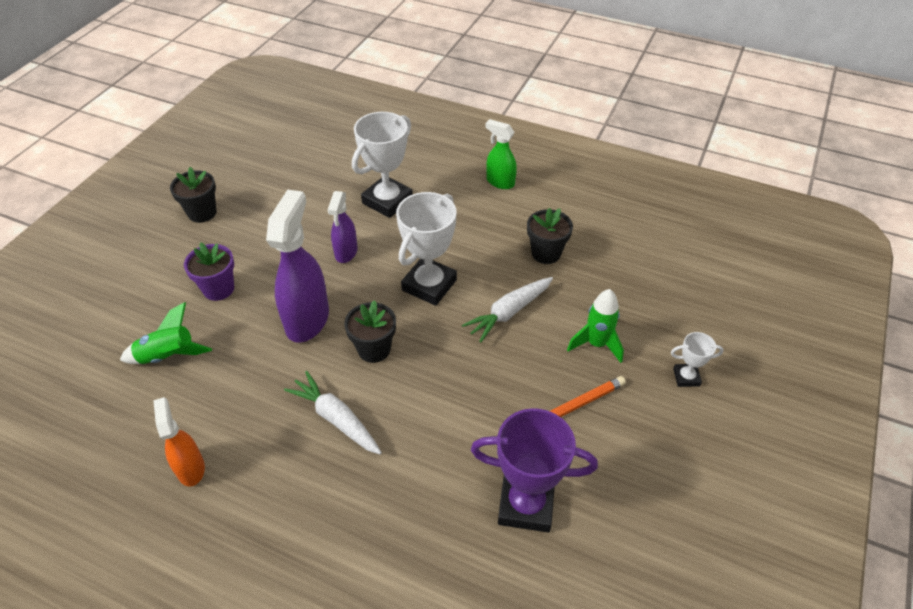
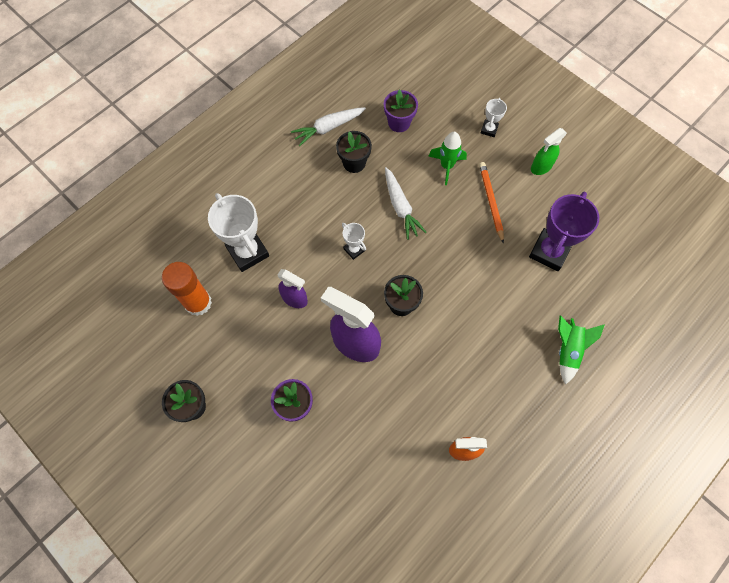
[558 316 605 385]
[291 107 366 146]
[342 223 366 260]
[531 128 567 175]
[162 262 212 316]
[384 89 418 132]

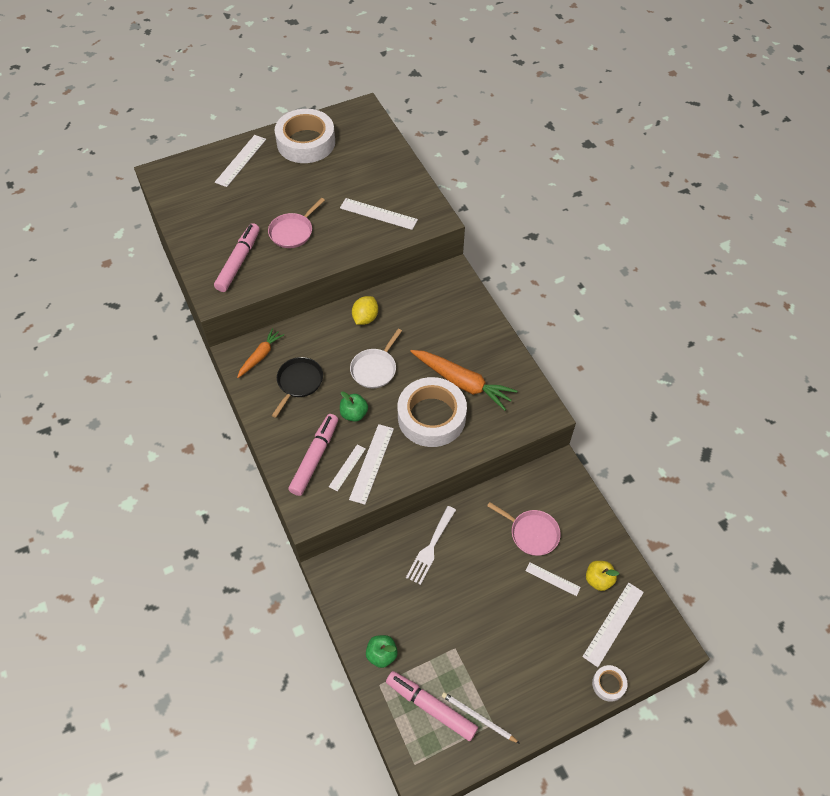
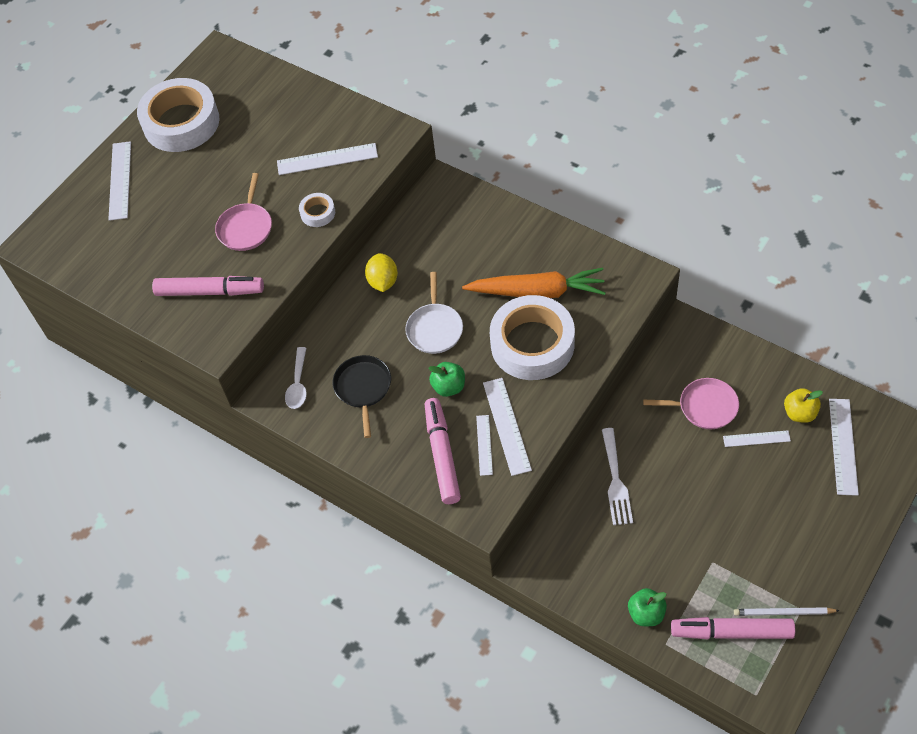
[152 276 264 296]
[285 347 307 409]
[299 193 335 227]

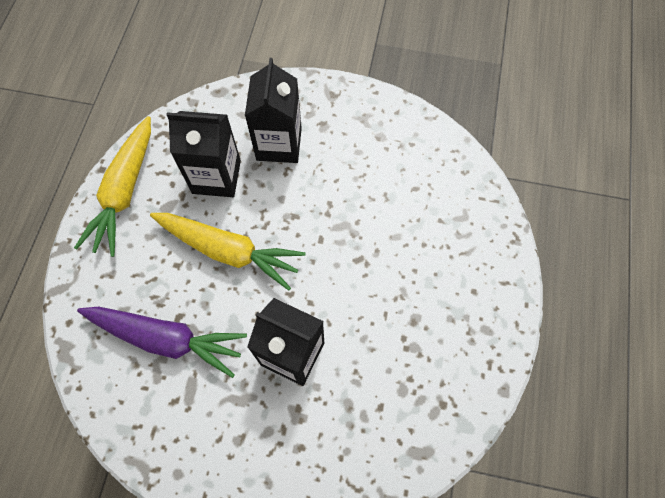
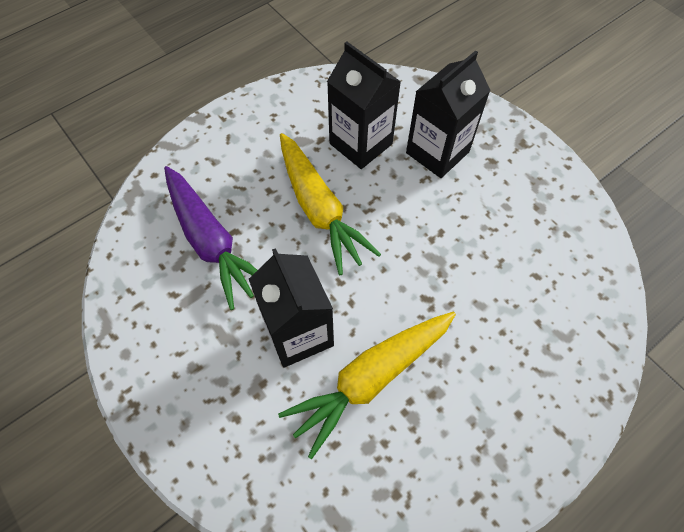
[278 312 456 459]

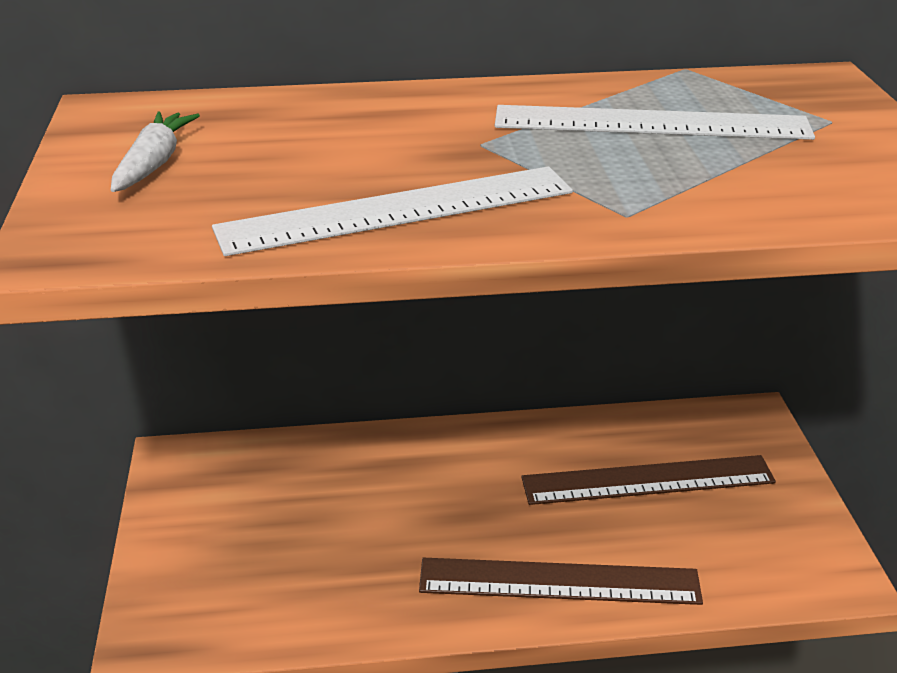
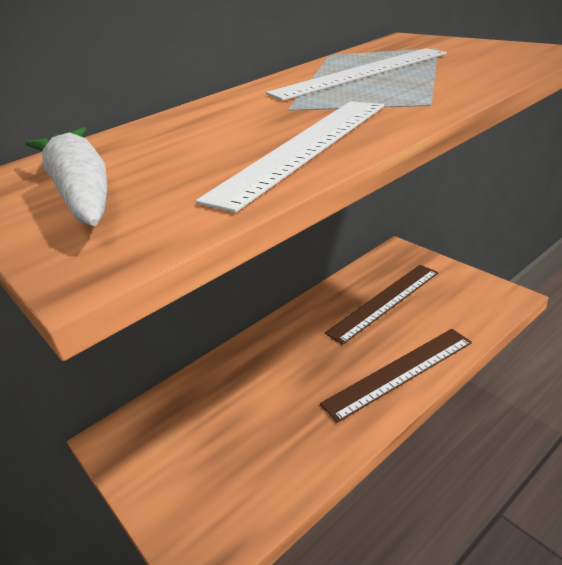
[26 127 107 226]

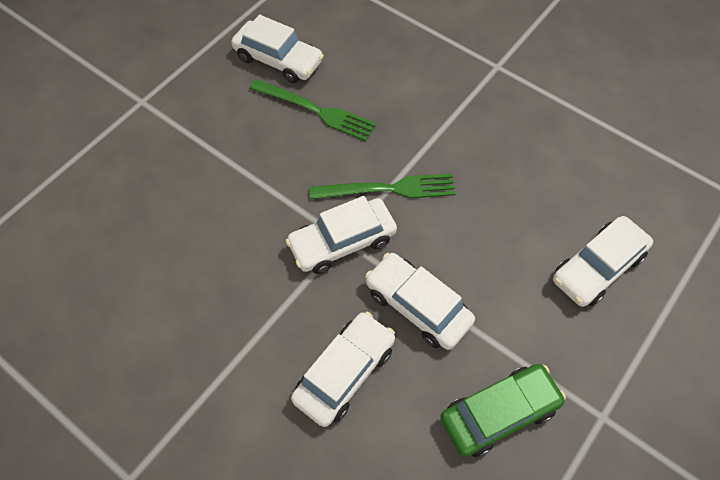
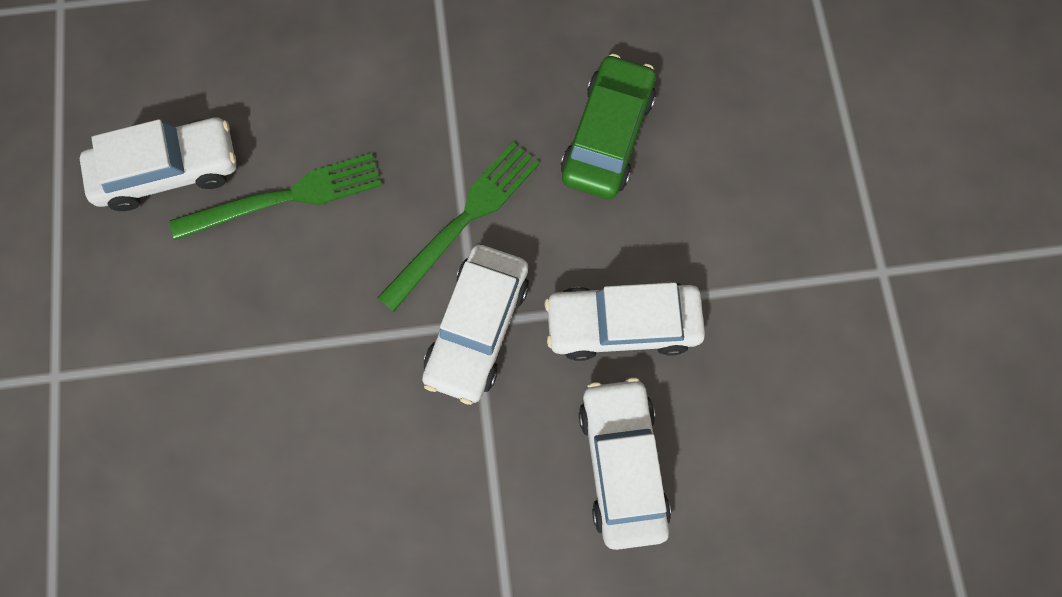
[561 54 656 199]
[553 216 653 307] (first image)

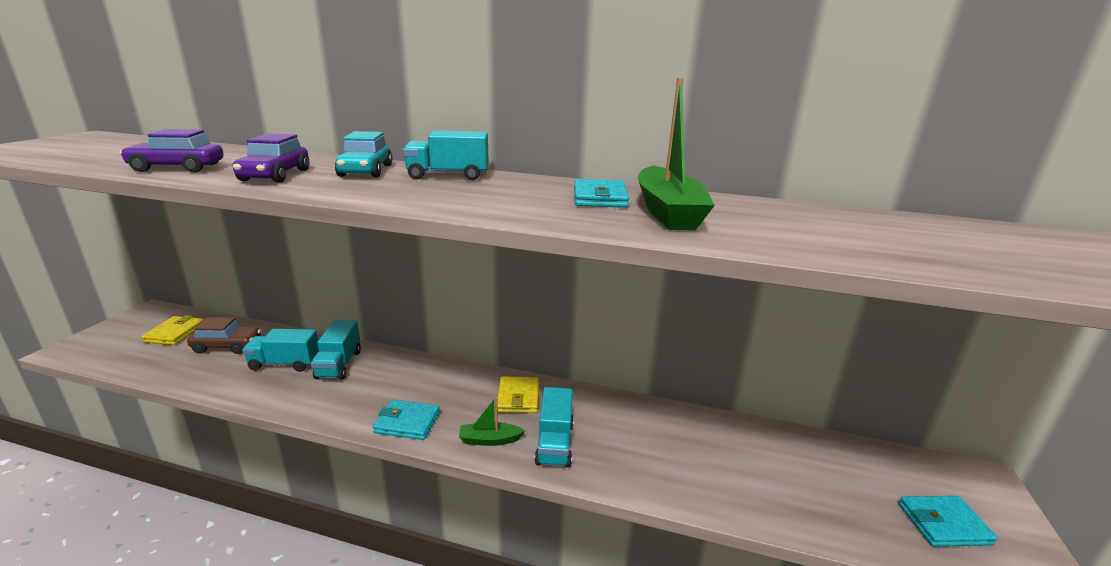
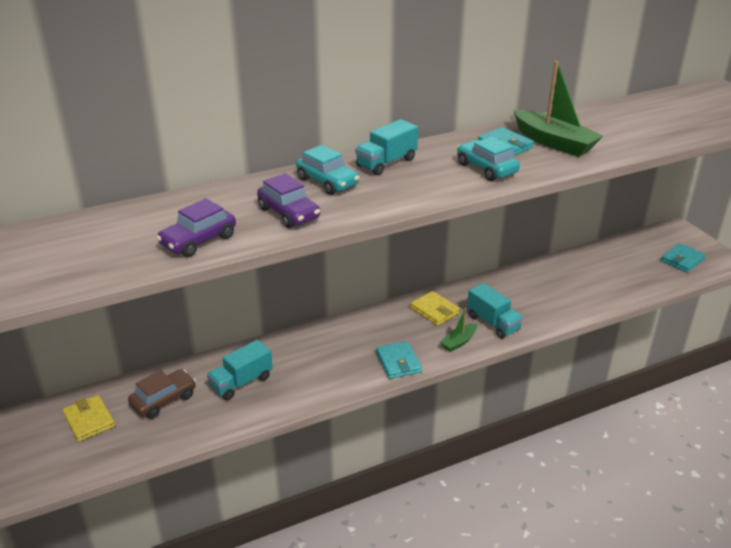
[311 320 361 380] (first image)
[376 341 422 379]
[457 136 520 181]

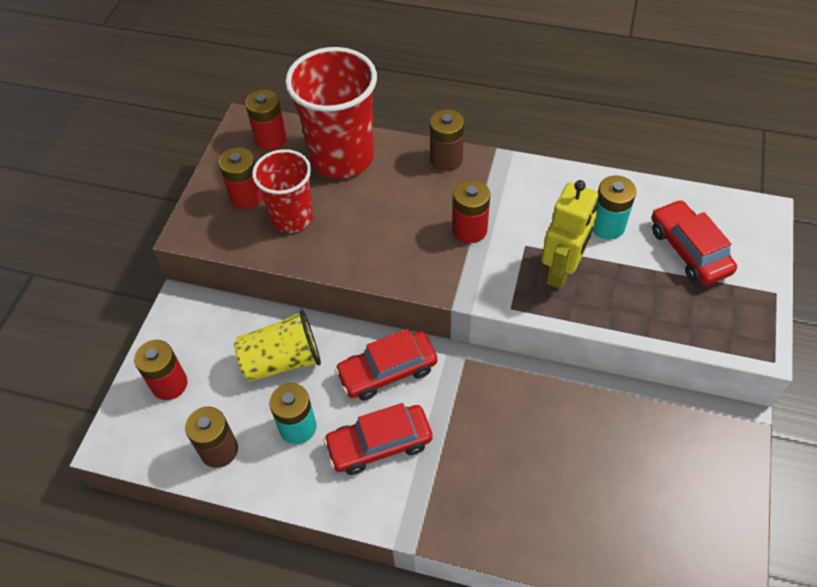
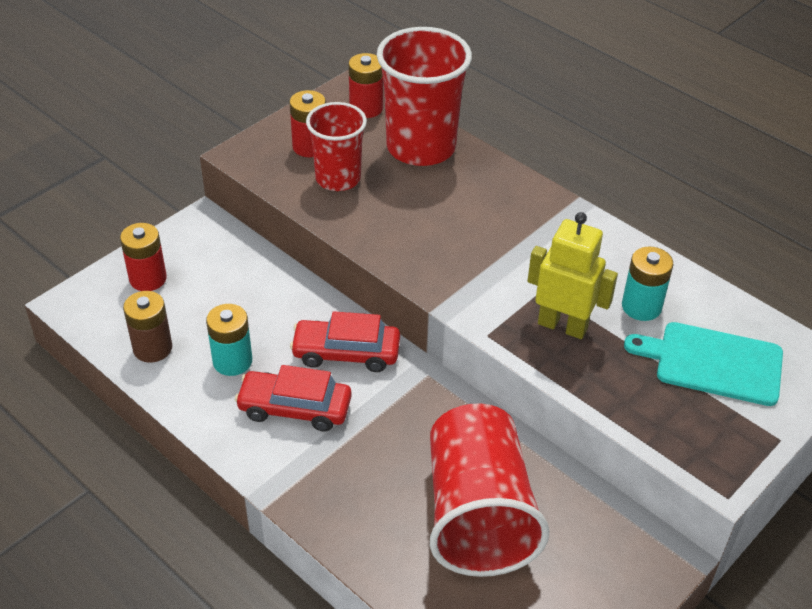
[234 310 321 381] (first image)
[430 109 464 171] (first image)
[453 180 490 243] (first image)
[528 212 618 339]
[624 322 783 406]
[430 403 550 577]

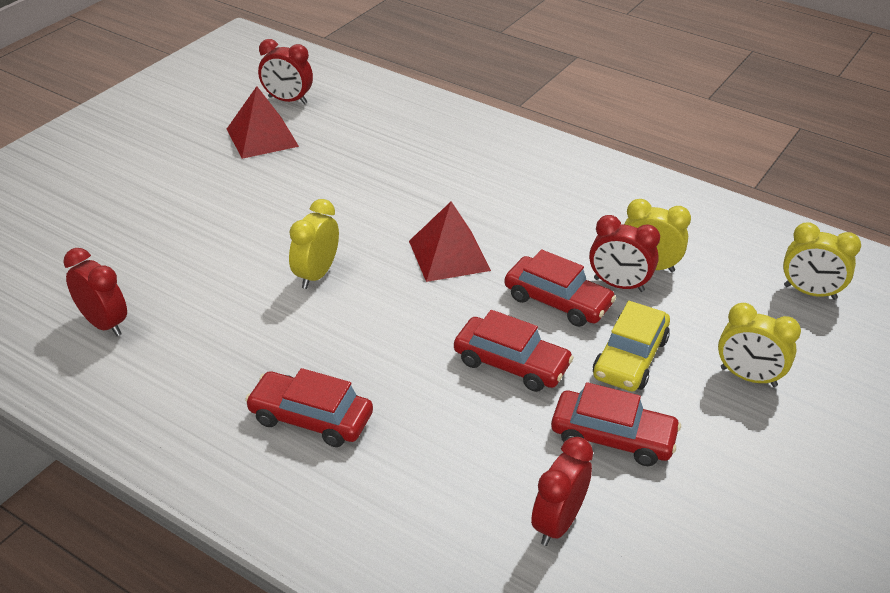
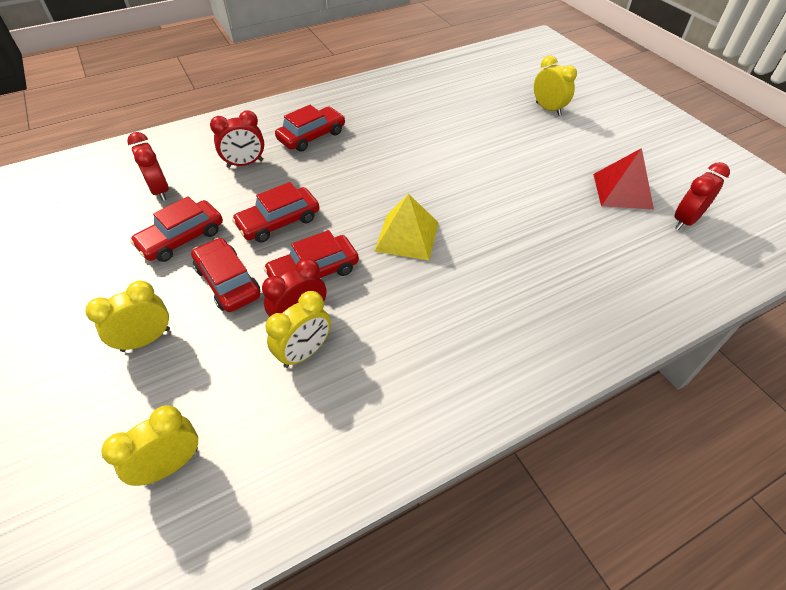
[210 111 264 168]
[534 56 577 116]
[374 194 439 260]
[191 238 260 312]

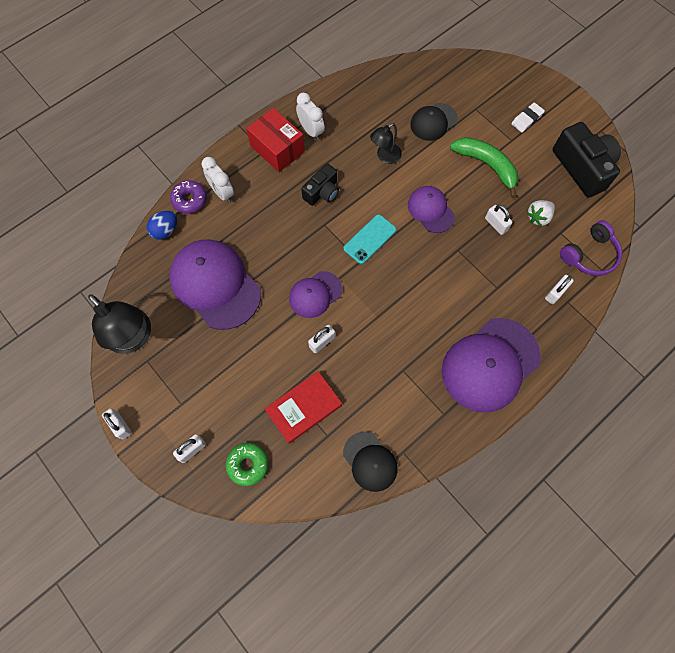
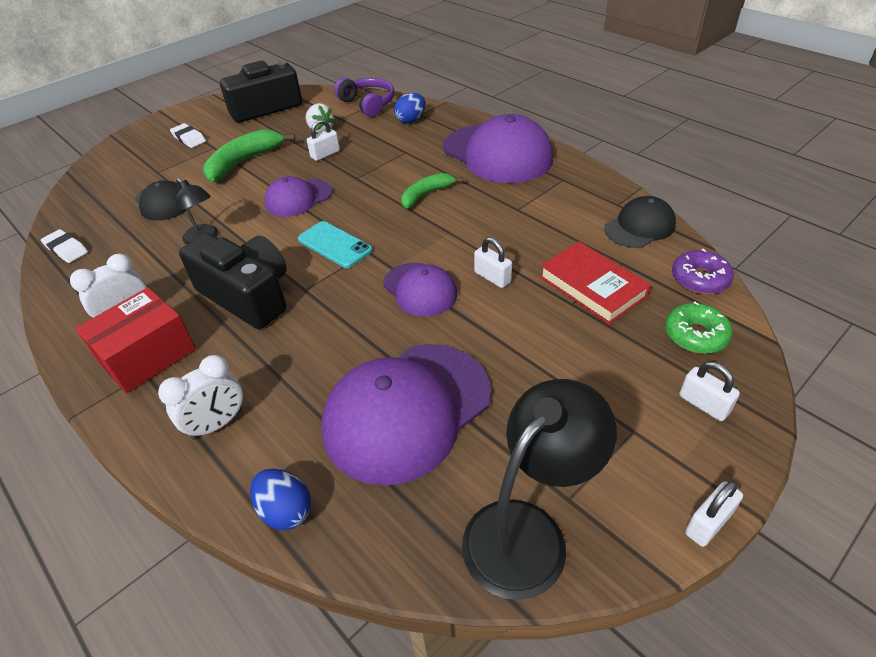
[672 249 734 294]
[179 233 287 329]
[394 93 425 123]
[41 229 88 263]
[401 173 463 209]

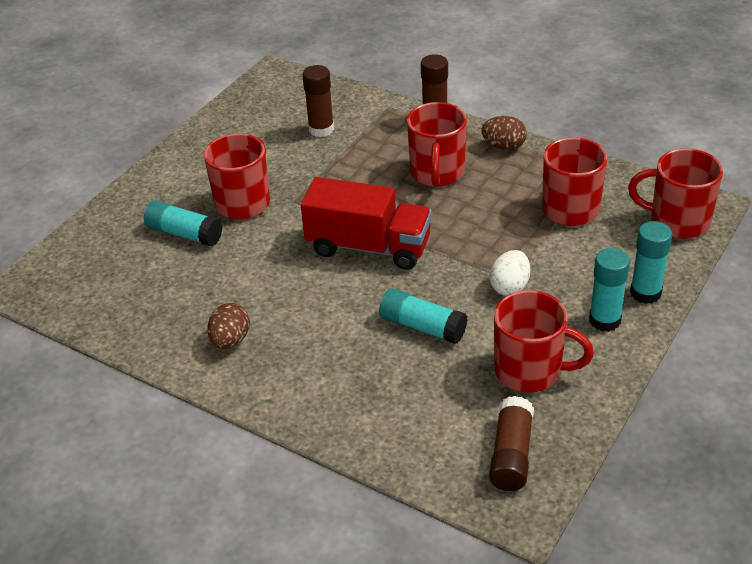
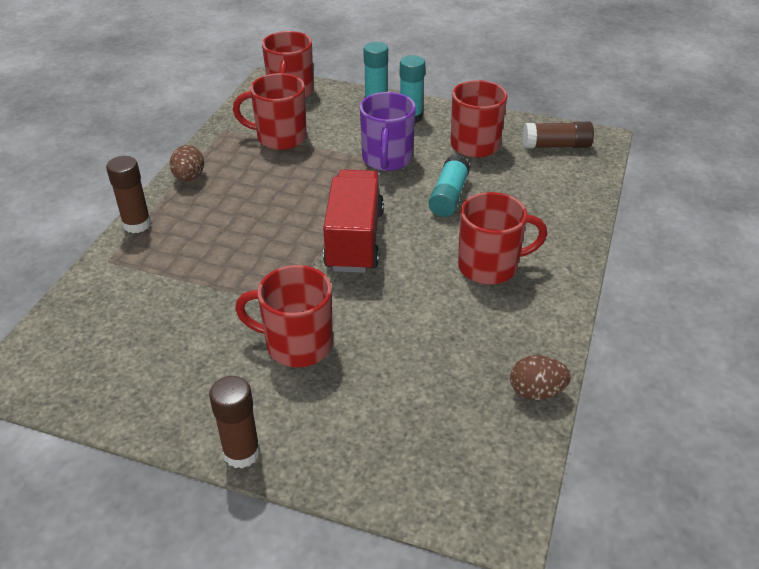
[144 200 223 246] (first image)
[510 355 571 400]
[209 376 261 469]
[458 192 547 284]
[360 92 416 171]

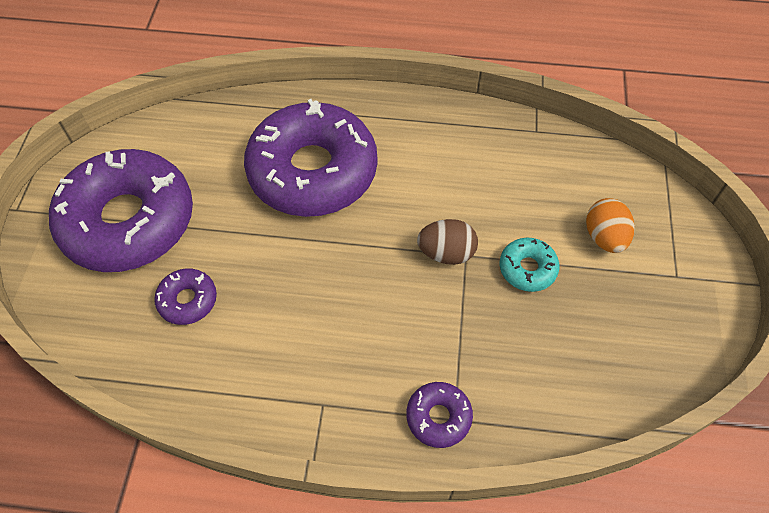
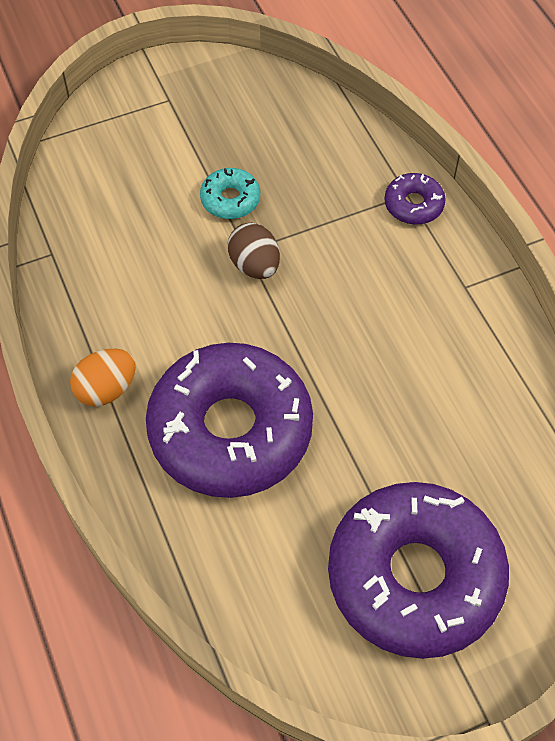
[154 268 217 325] (first image)
[70 349 136 407]

